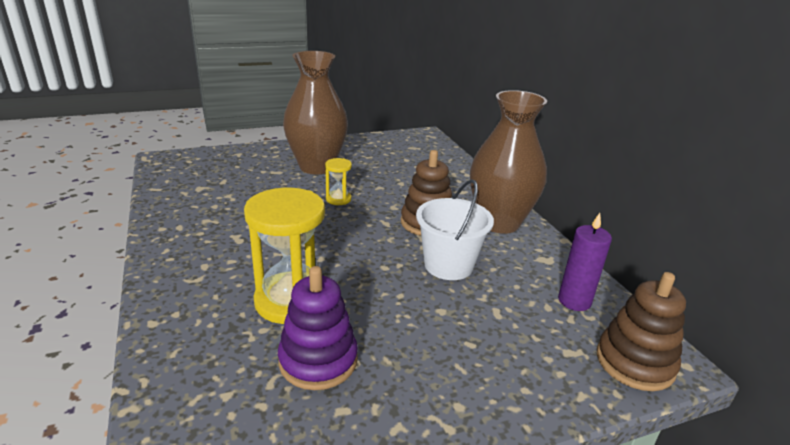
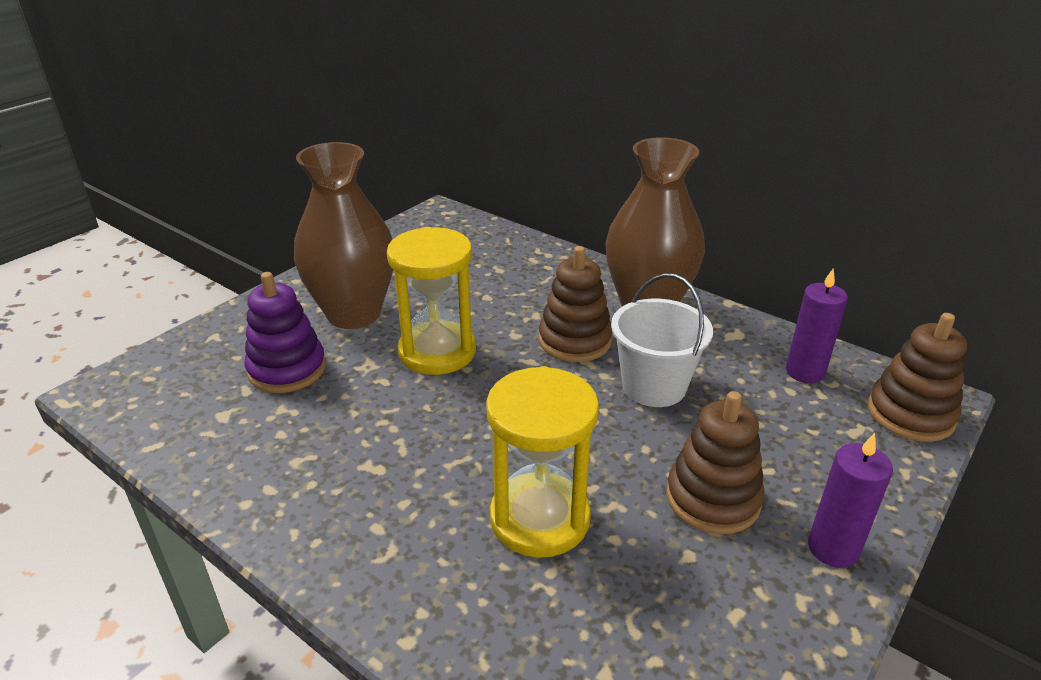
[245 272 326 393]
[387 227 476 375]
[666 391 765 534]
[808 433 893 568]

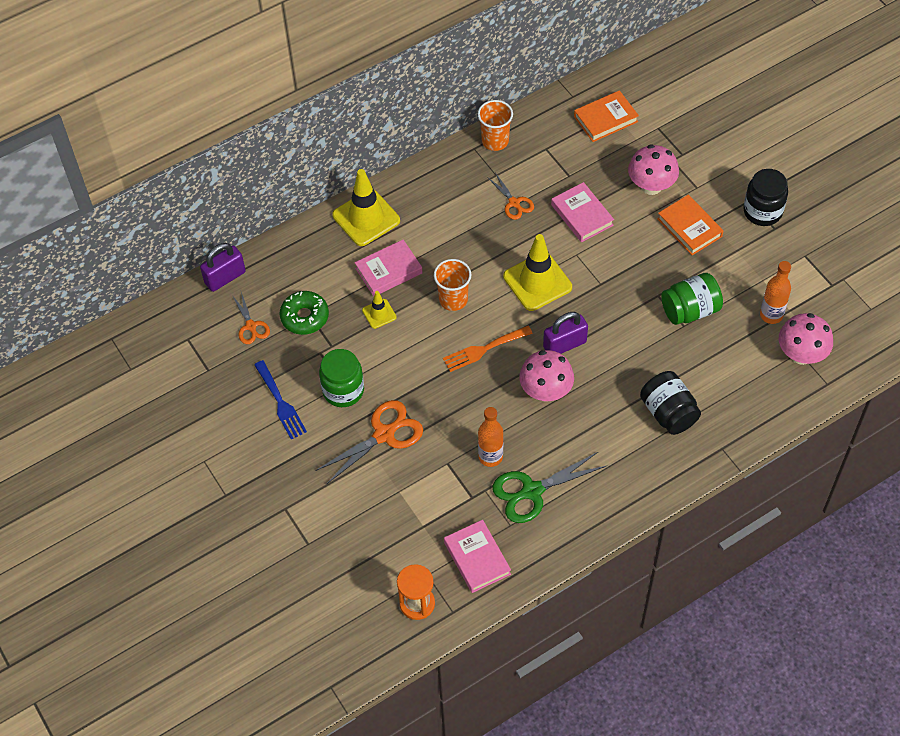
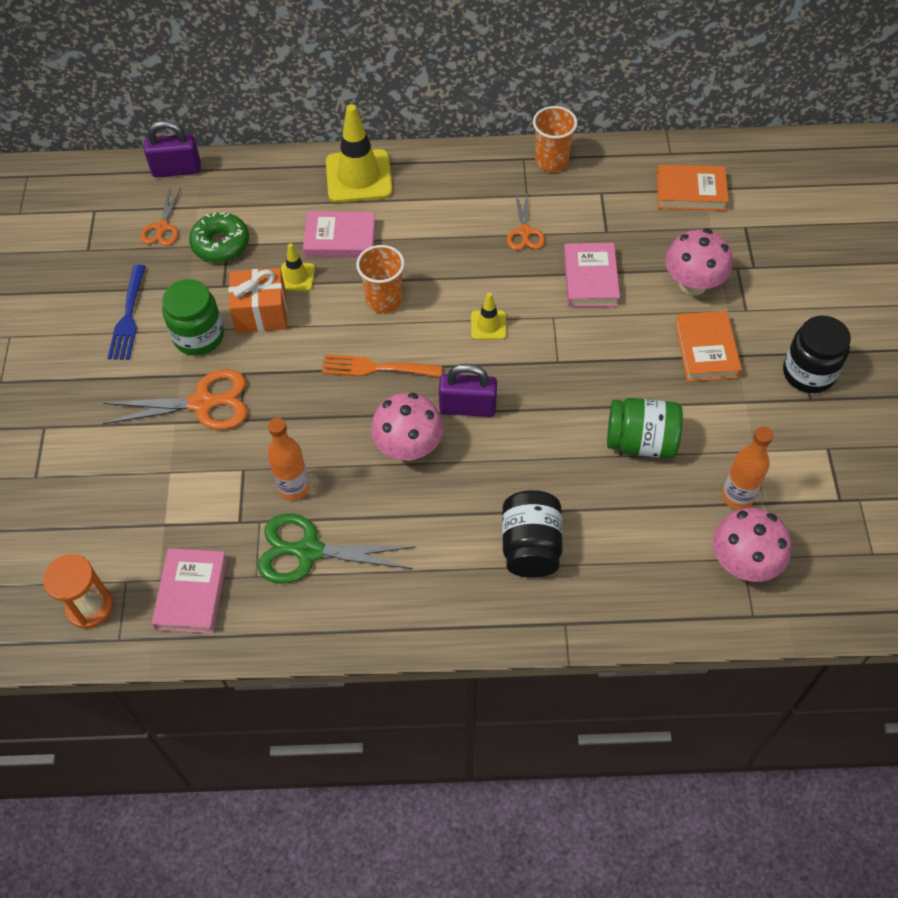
[471 292 506 340]
[229 268 287 333]

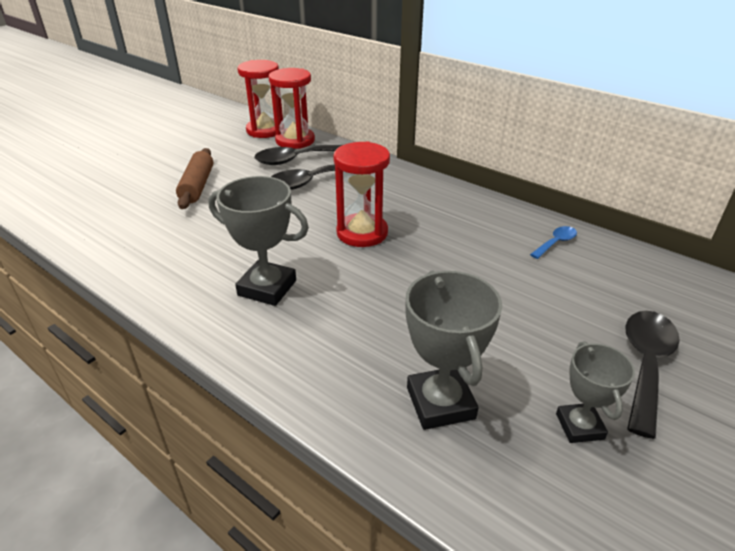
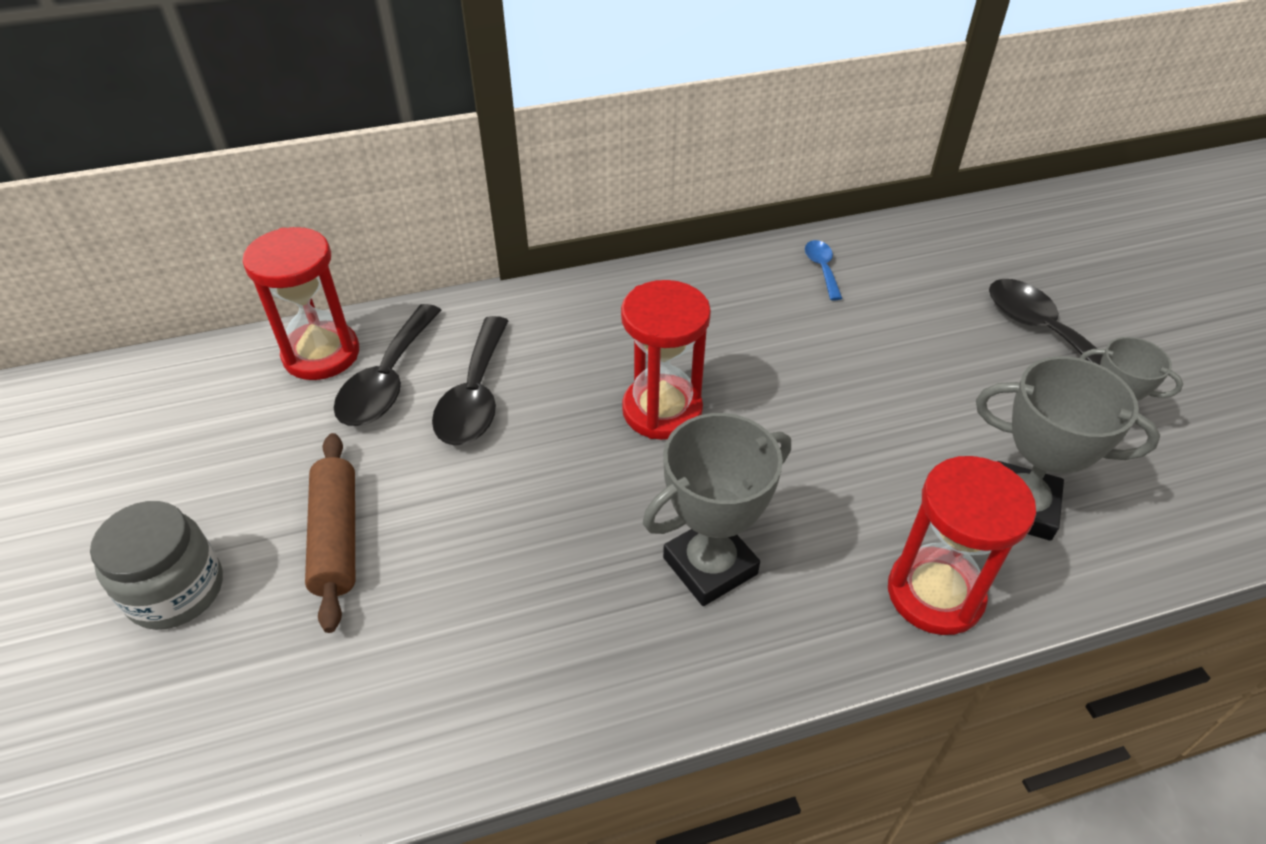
[305 433 355 633]
[888 456 1036 635]
[90 501 223 630]

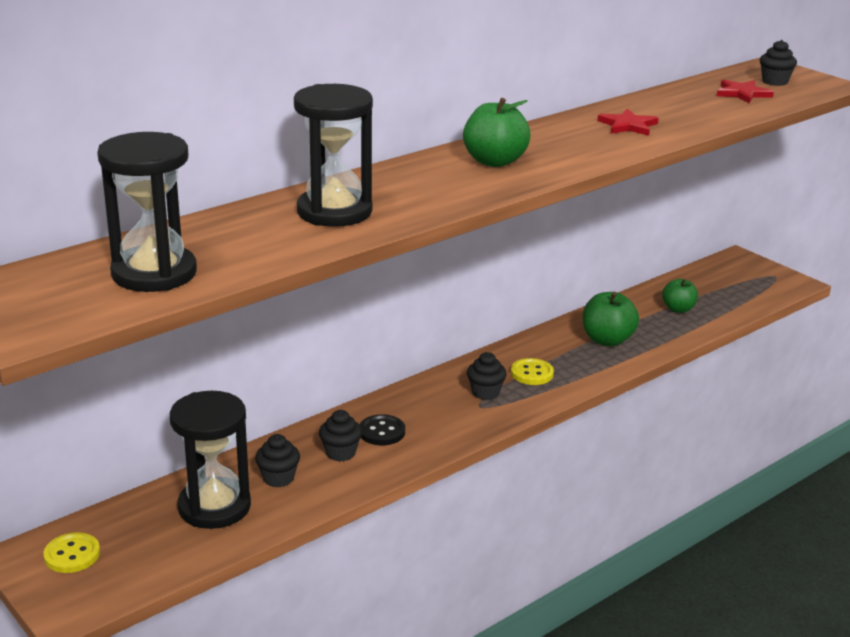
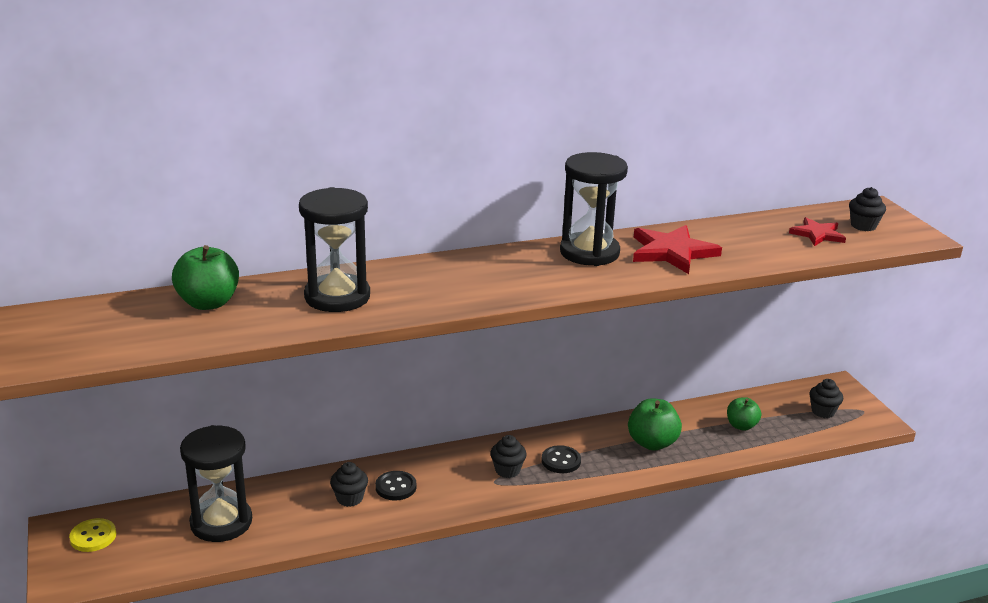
[560 152 628 266]
[809 379 843 418]
[172 245 239 310]
[542 445 581 473]
[633 225 722 274]

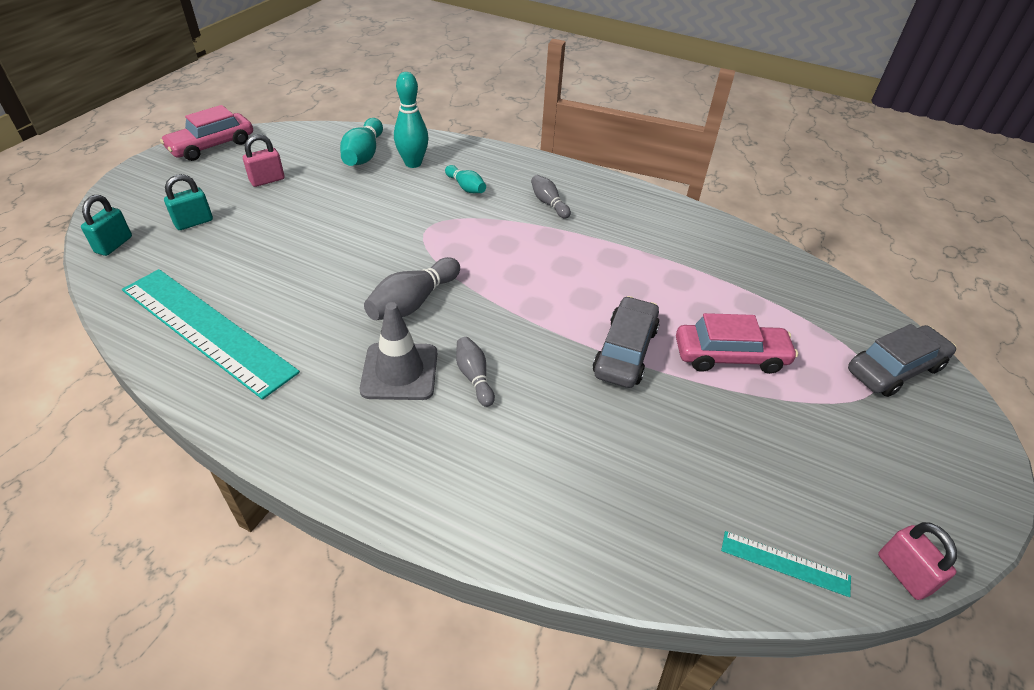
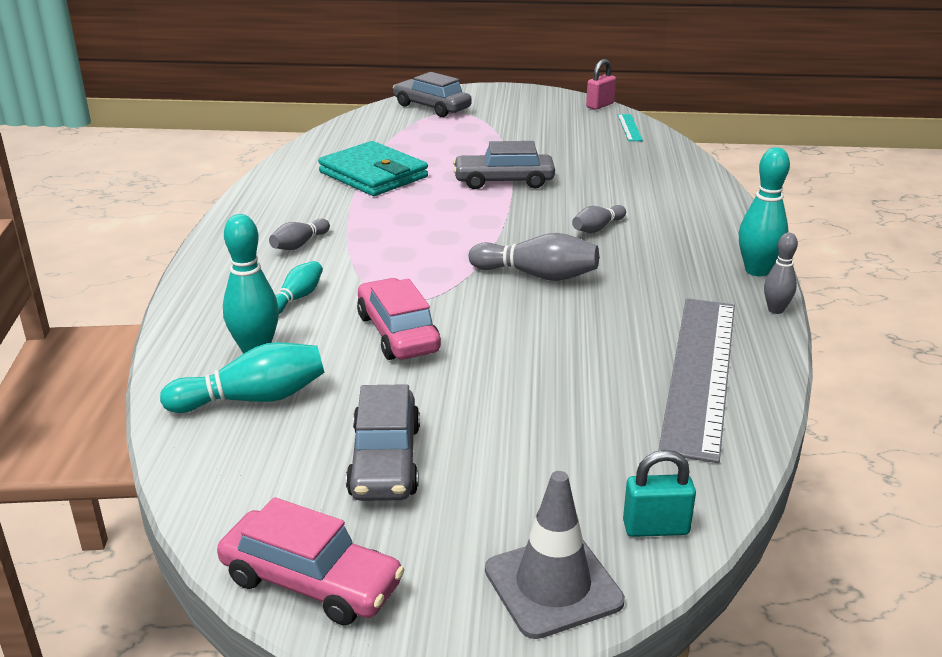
[658 298 735 463]
[164 174 213 230] (first image)
[346 384 420 501]
[485 471 625 639]
[357 278 441 360]
[318 141 428 196]
[739 147 790 276]
[764 233 798 314]

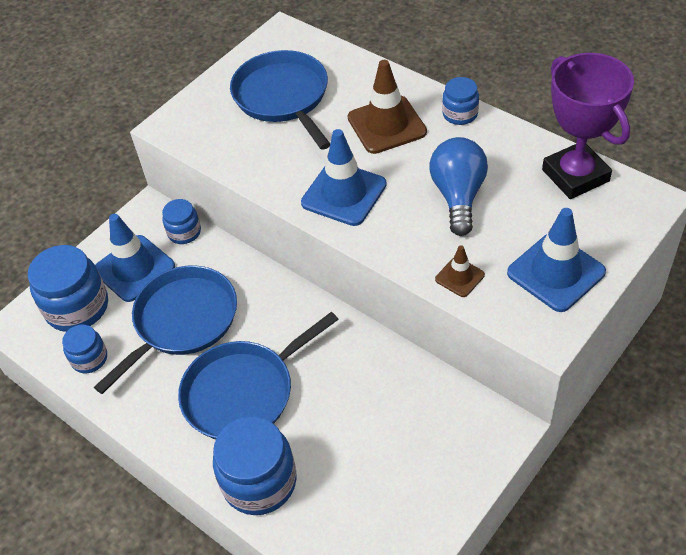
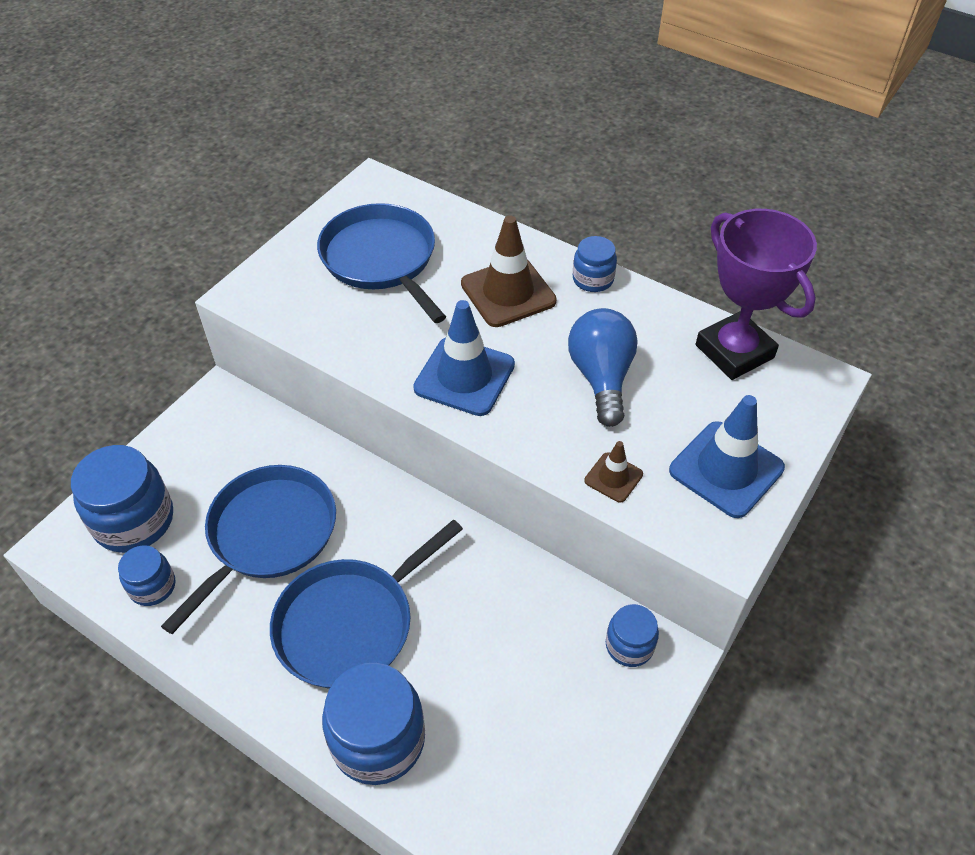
[95 214 175 302] (first image)
[606 604 659 667]

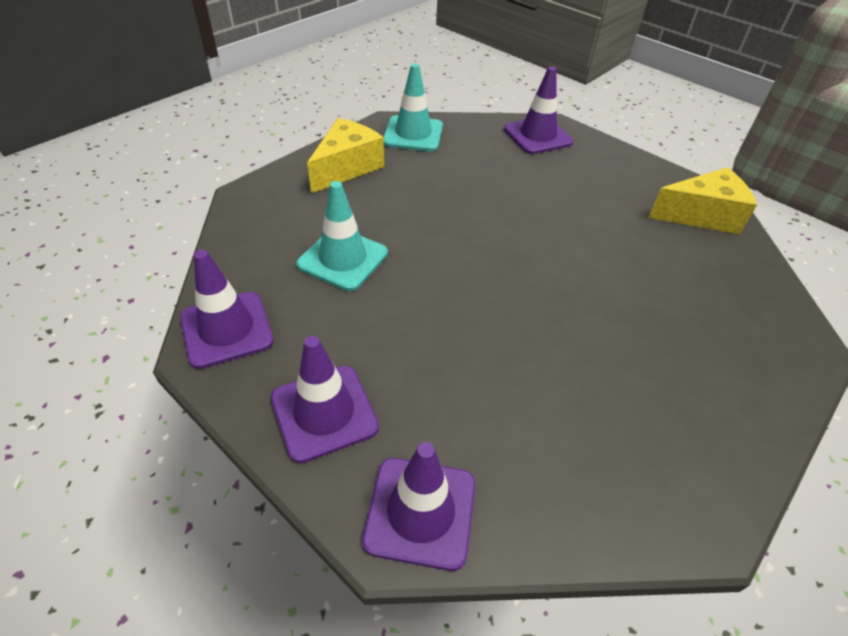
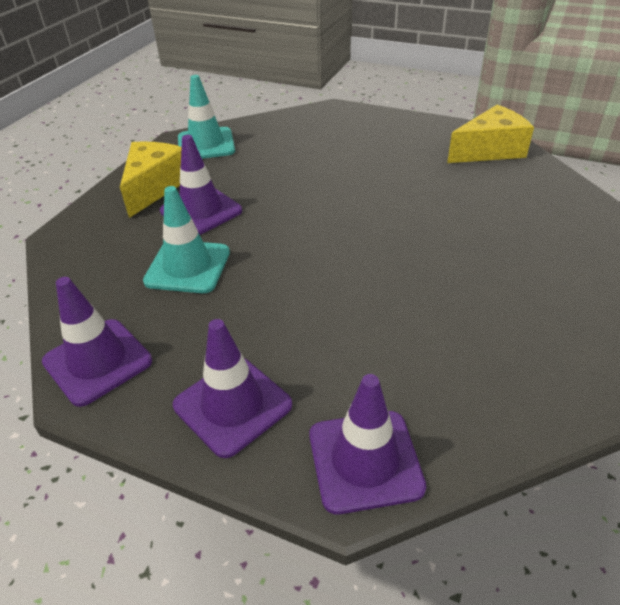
[160 135 242 235]

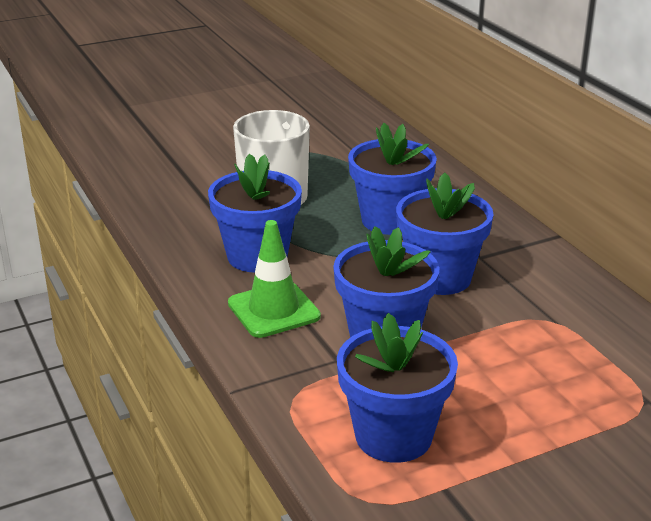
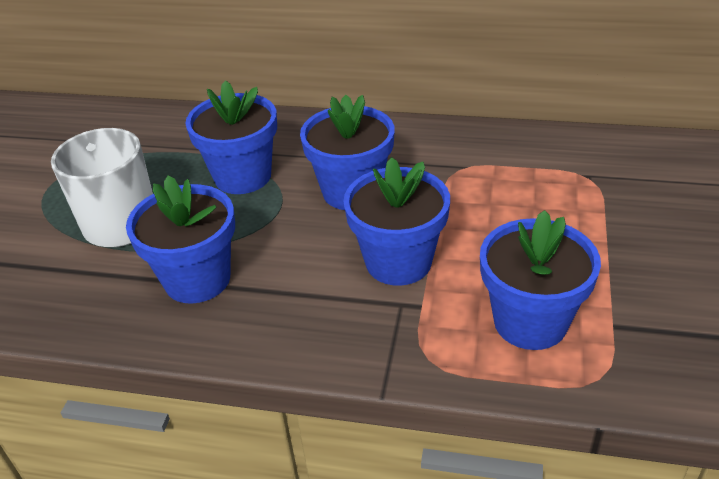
[228 220 321 338] (first image)

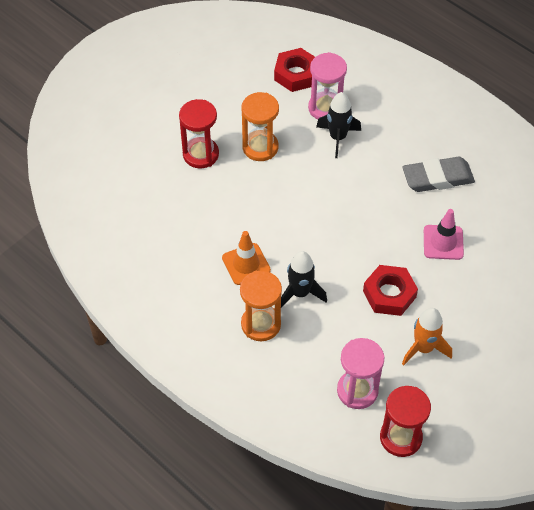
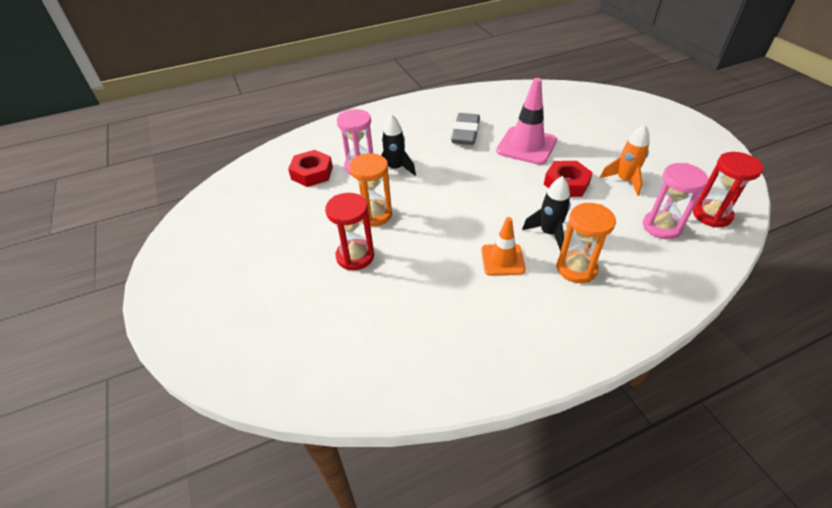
[496 78 557 165]

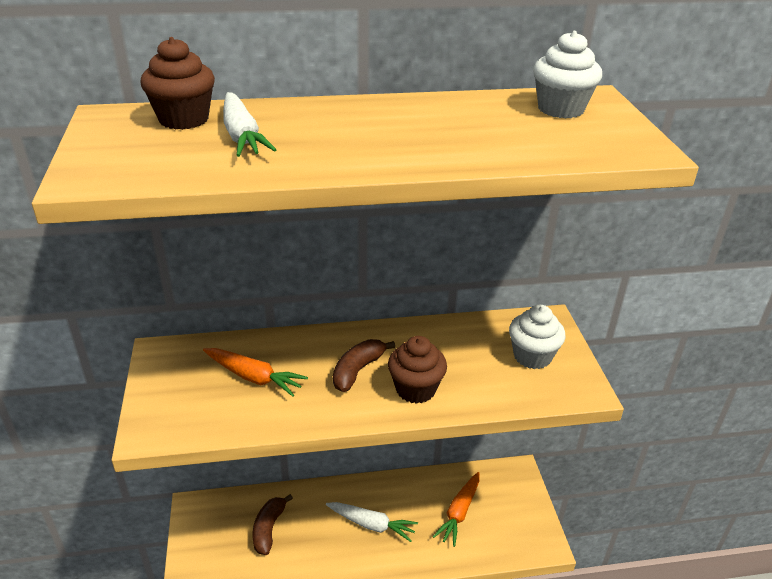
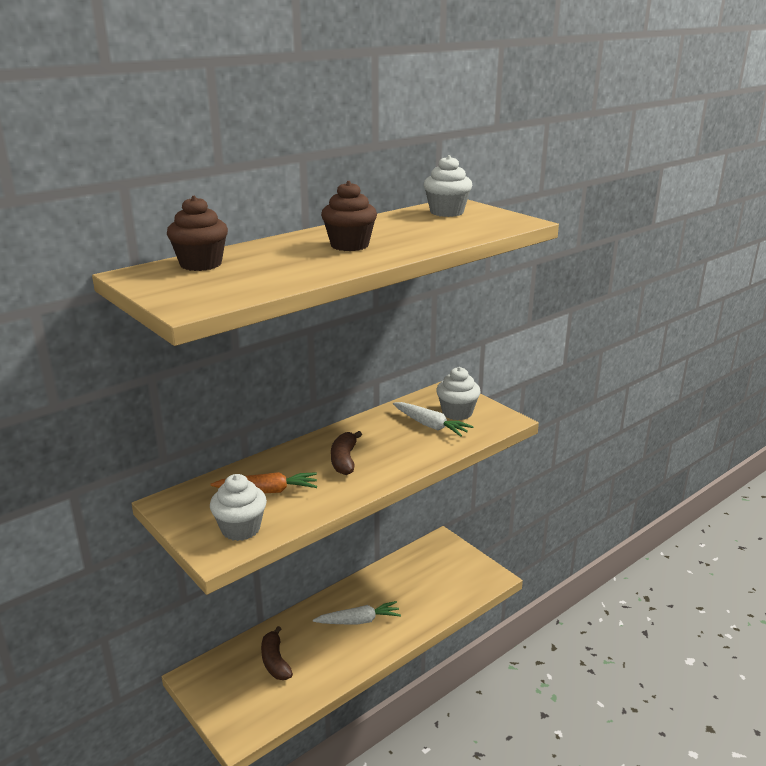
[393 402 474 437]
[321 181 377 251]
[433 472 479 547] (first image)
[210 474 267 541]

